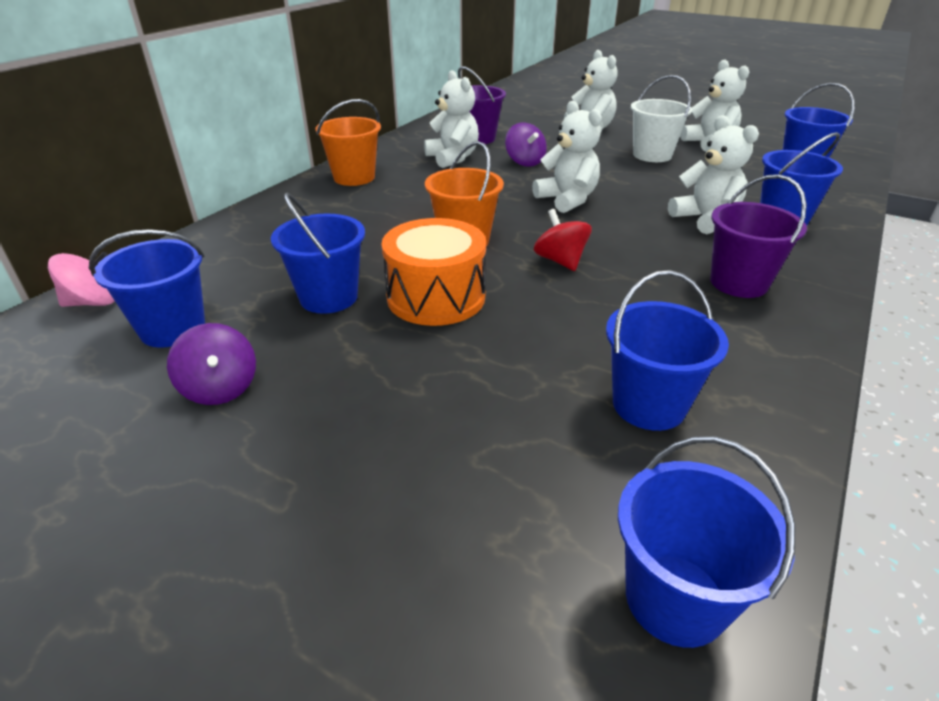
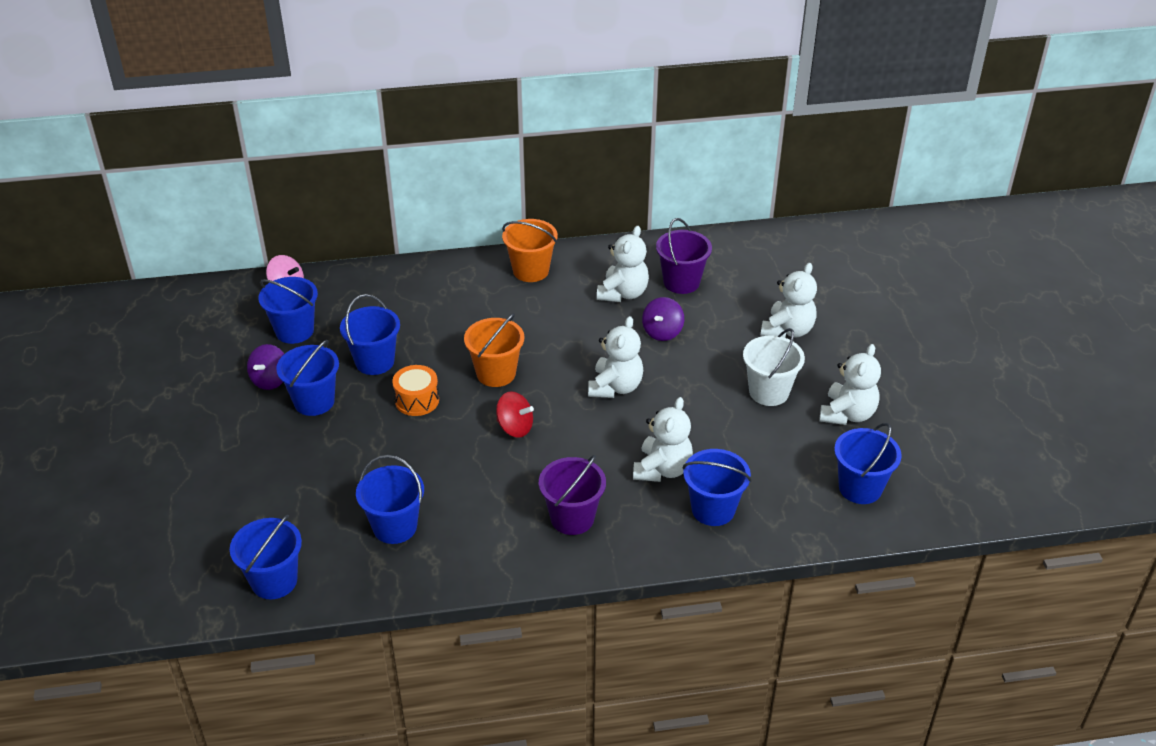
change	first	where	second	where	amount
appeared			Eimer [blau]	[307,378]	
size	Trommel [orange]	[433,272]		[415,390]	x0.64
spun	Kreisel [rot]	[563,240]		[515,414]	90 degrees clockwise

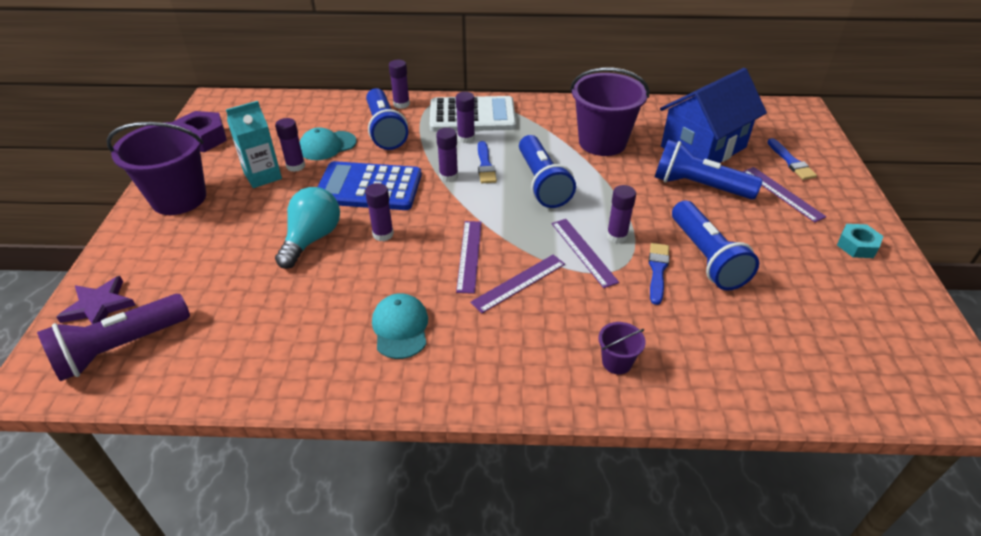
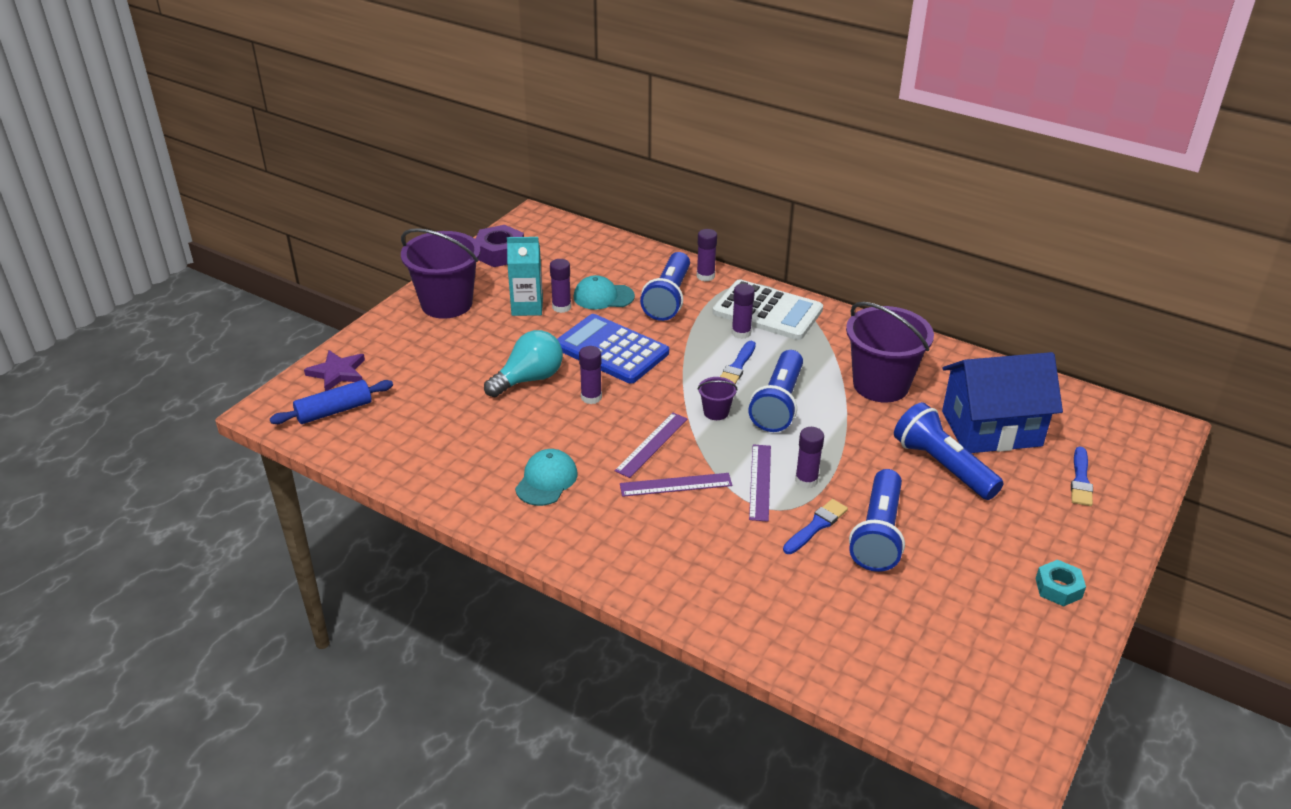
change	first	where	second	where	amount
exchanged	Taschenlampe [lila]	[113,337]	Nudelholz [blau]	[331,402]	
relocated	Eimer [lila]	[622,348]		[717,398]	
missing	Klebestift [lila]	[447,155]			
missing	Lineal [lila]	[784,194]			

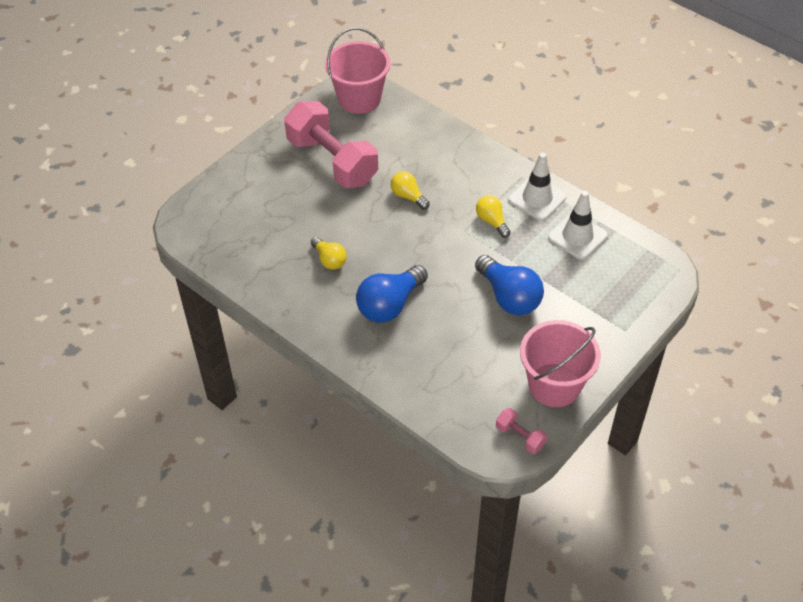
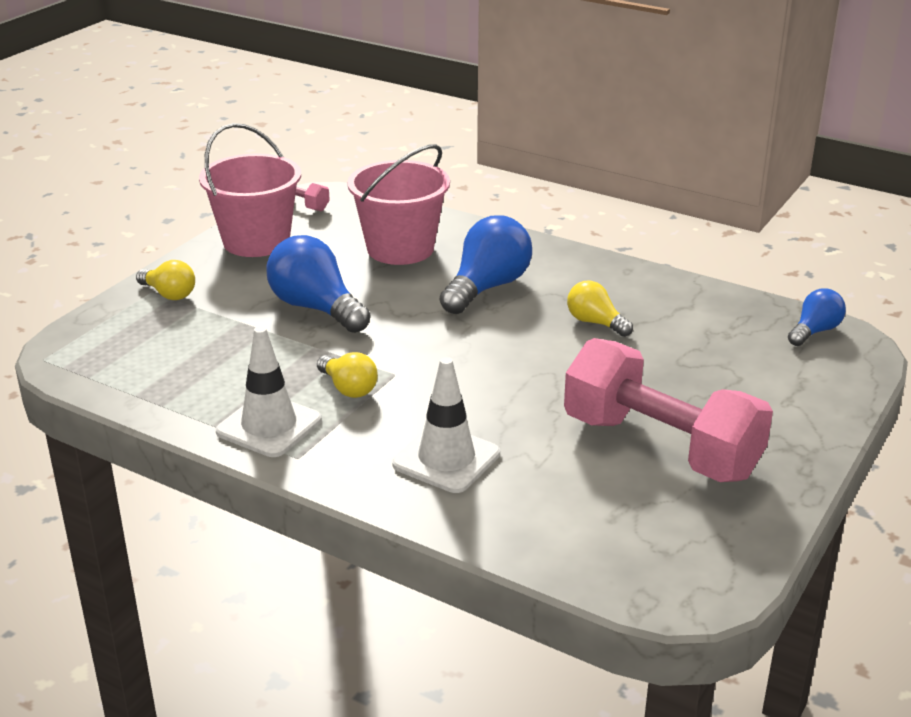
change	first	where	second	where	amount
relocated	Glühbirne [gelb]	[410,190]		[165,280]	
relocated	Eimer [rosa]	[357,71]		[398,204]	
relocated	Leitkegel [weiß]	[578,225]		[446,425]	
appeared			Glühbirne [blau]	[817,317]	

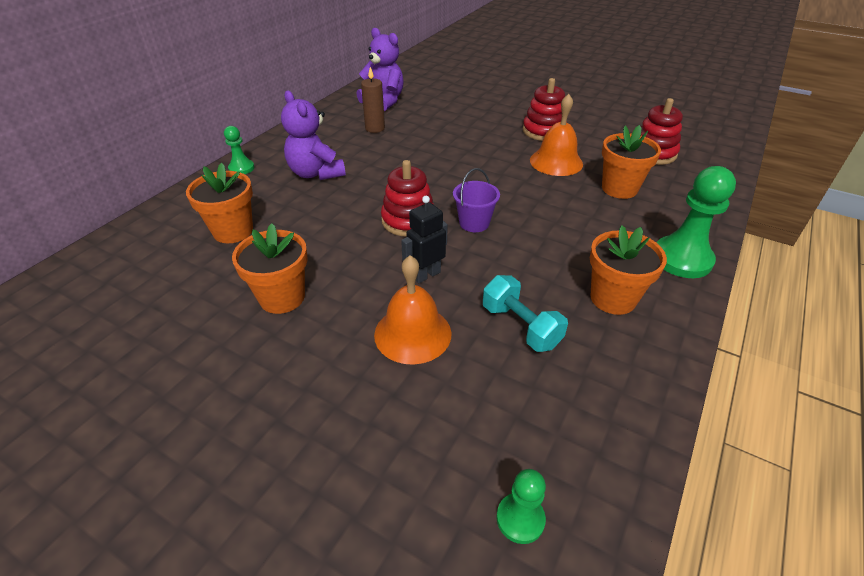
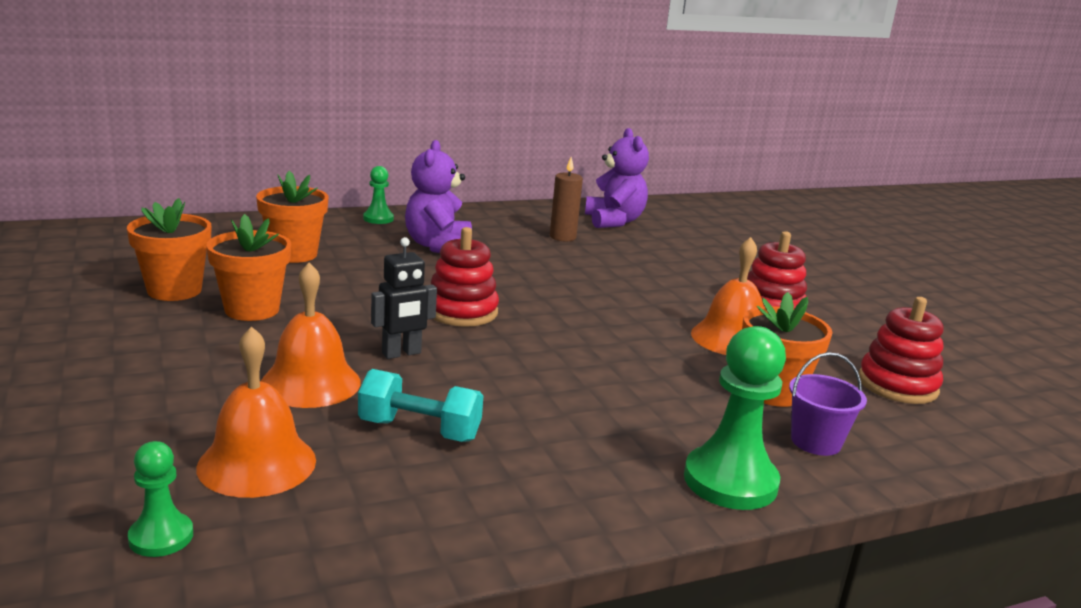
change	first	where	second	where	amount
relocated	Blumentopf [orange]	[628,270]		[169,249]	
appeared			Glocke [orange]	[256,412]	
spun	Hantel [türkis]	[525,313]		[420,405]	75 degrees counterclockwise
spun	Roboter [schwarz]	[424,239]		[404,298]	150 degrees clockwise
relocated	Eimer [lila]	[476,200]		[828,404]	

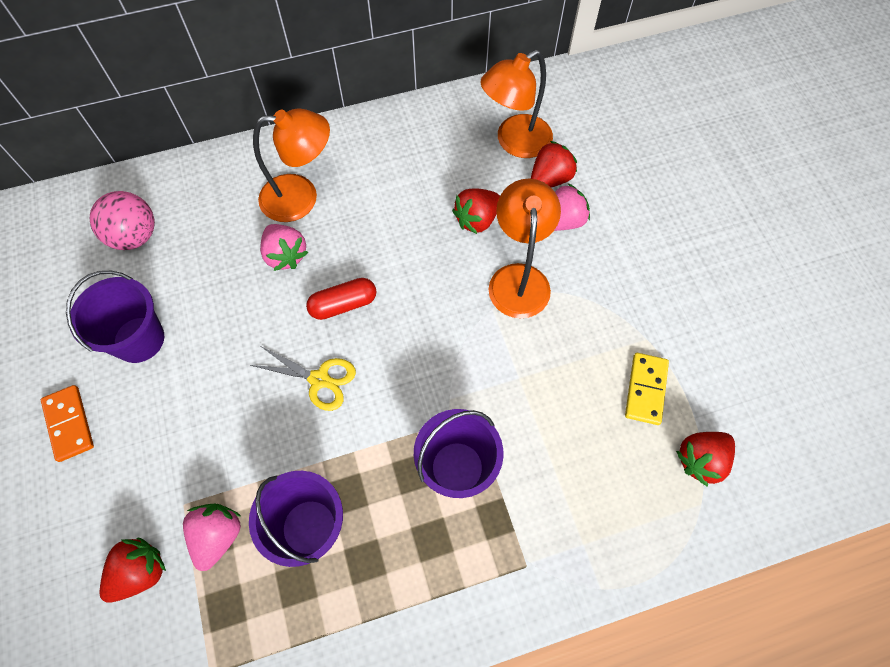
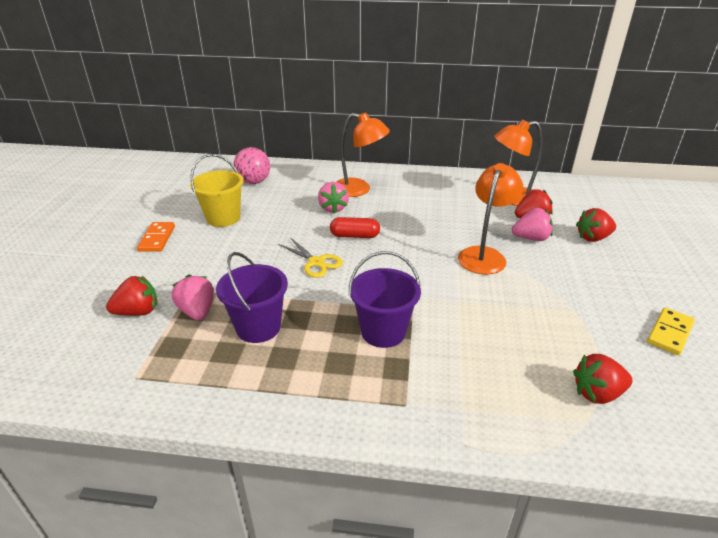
change	first	where	second	where	amount
spun	Erdbeere [rosa]	[212,537]		[193,297]	60 degrees counterclockwise
colour	Eimer [lila]	[115,317]	Eimer [gelb]	[217,190]	
relocated	Erdbeere [rot]	[476,211]		[596,225]	
relocated	Dominostein [gelb]	[647,389]		[671,331]	

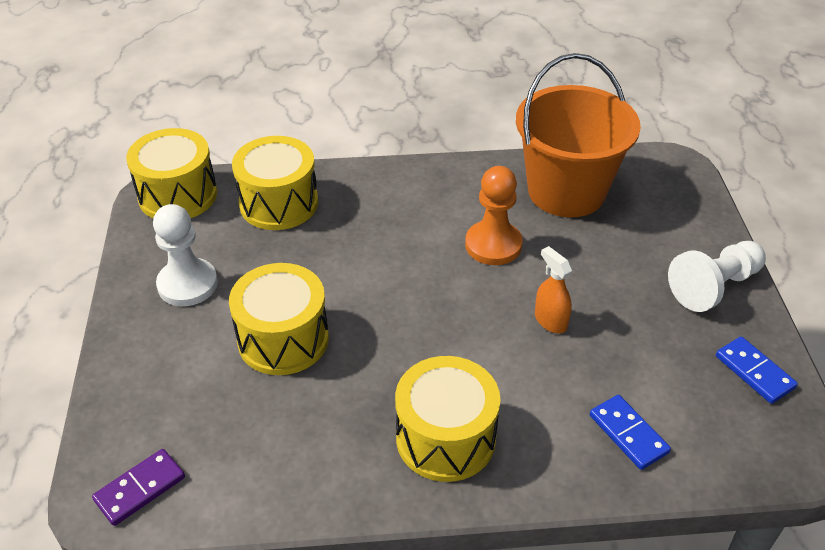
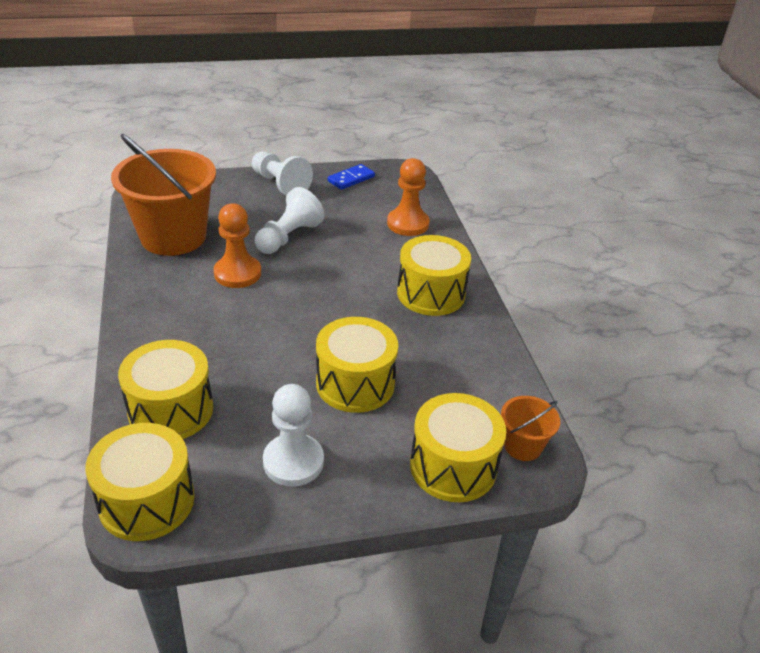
change	first	where	second	where	amount
appeared			Bauer [weiß]	[289,220]	
exchanged	Dominostein [blau]	[630,432]	Bauer [orange]	[408,197]	
appeared			Trommel [gelb]	[458,447]	
exchanged	Dominostein [lila]	[138,487]	Eimer [orange]	[530,428]	
missing	Sprühflasche [orange]	[553,289]			

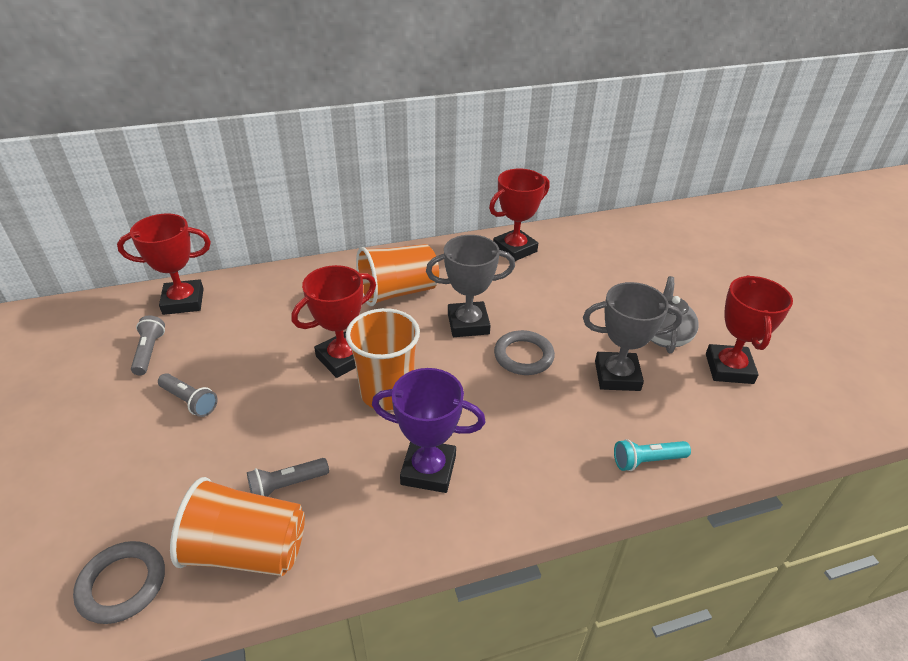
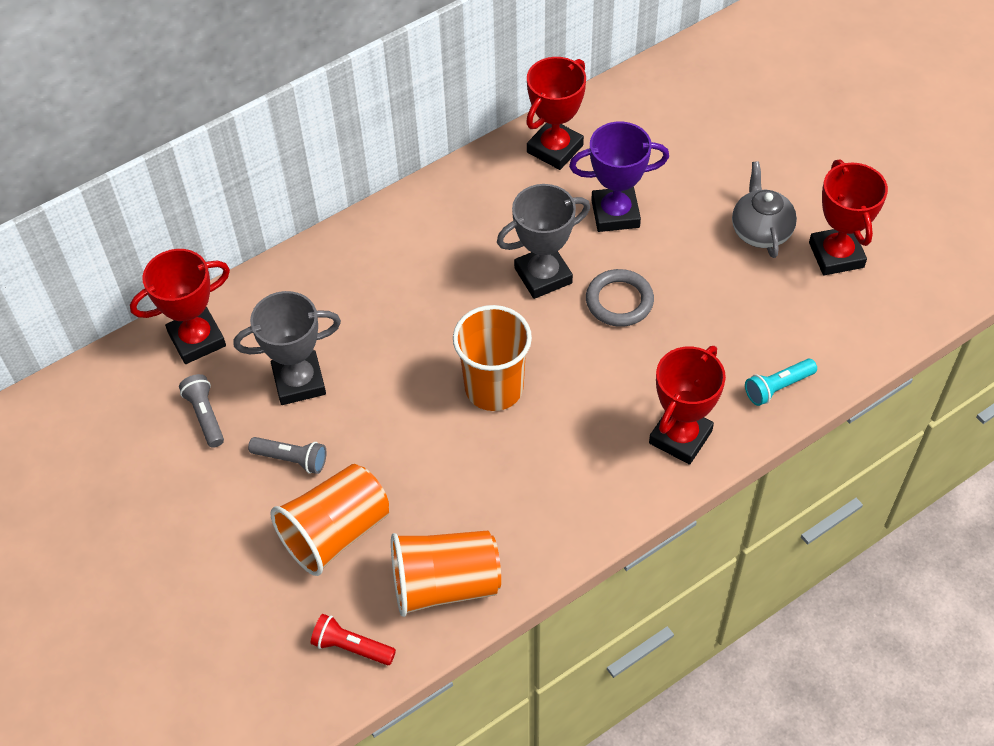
change	first	where	second	where	amount
relocated	Pokal [grau]	[633,336]		[287,348]	
relocated	Becher [orange]	[397,275]		[329,520]	
exchanged	Ring [grau]	[119,582]	Taschenlampe [rot]	[353,639]	
relocated	Pokal [lila]	[429,430]		[619,176]	
relocated	Pokal [rot]	[334,321]		[687,405]	
missing	Taschenlampe [grau]	[288,477]			

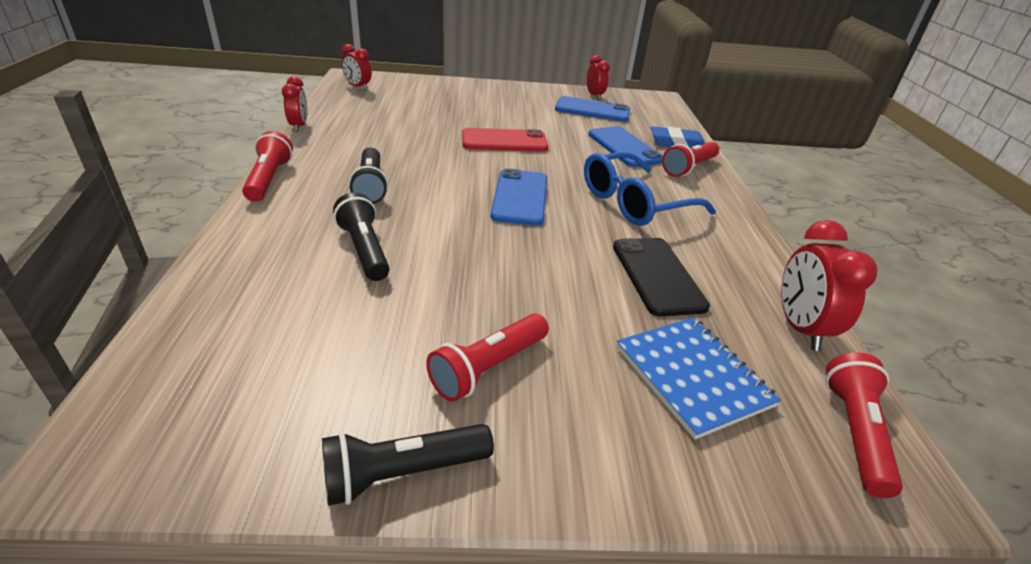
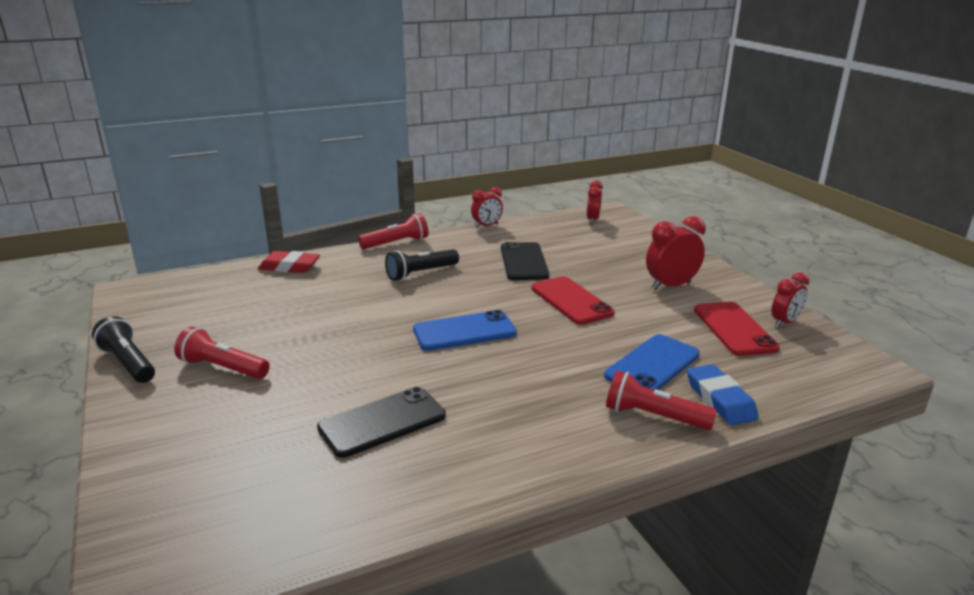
change	first	where	second	where	amount
appeared			Radiergummi [rot]	[289,262]	
appeared			Handy [schwarz]	[525,261]	
relocated	Wecker [rot]	[829,285]		[676,253]	
colour	Handy [blau]	[592,109]	Handy [rot]	[737,329]	
missing	Taschenlampe [schwarz]	[361,236]			
missing	Brille [blau]	[650,189]			
missing	Notizbuch [blau]	[698,378]			
missing	Taschenlampe [rot]	[864,425]			

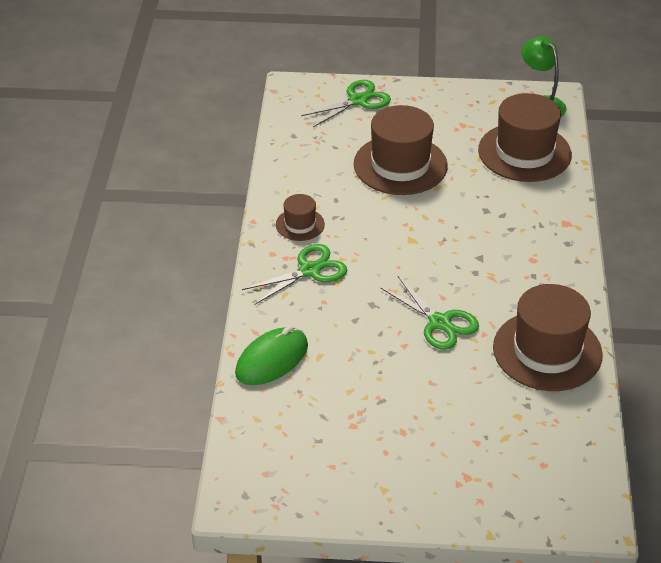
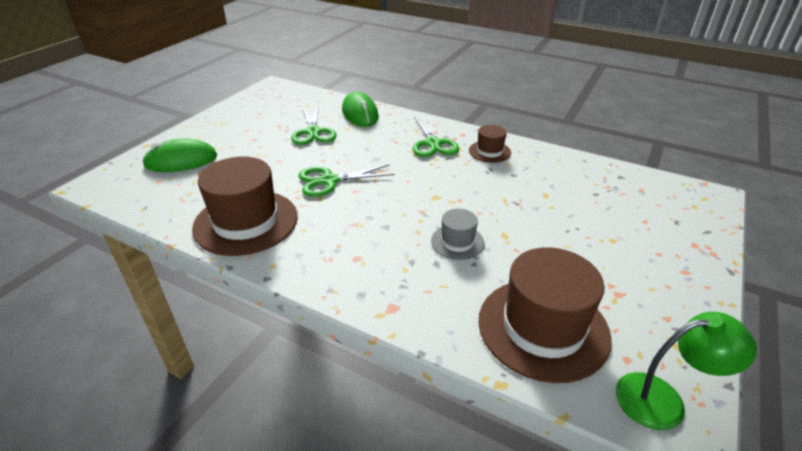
change	first	where	second	where	amount
appeared			Computermaus [grün]	[179,155]	
relocated	Schere [grün]	[346,103]		[314,125]	
appeared			Hut [grau]	[458,234]	
missing	Hut [braun]	[401,150]			

